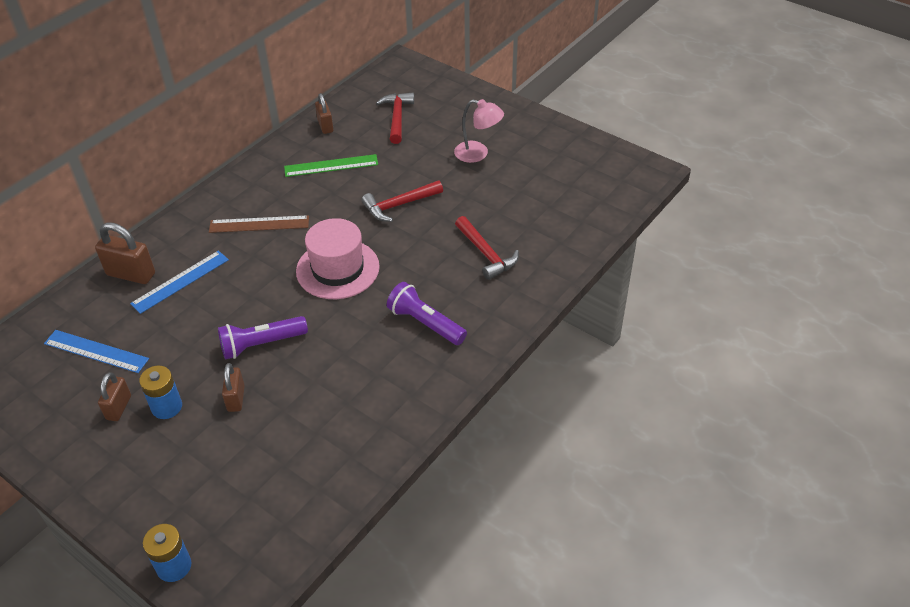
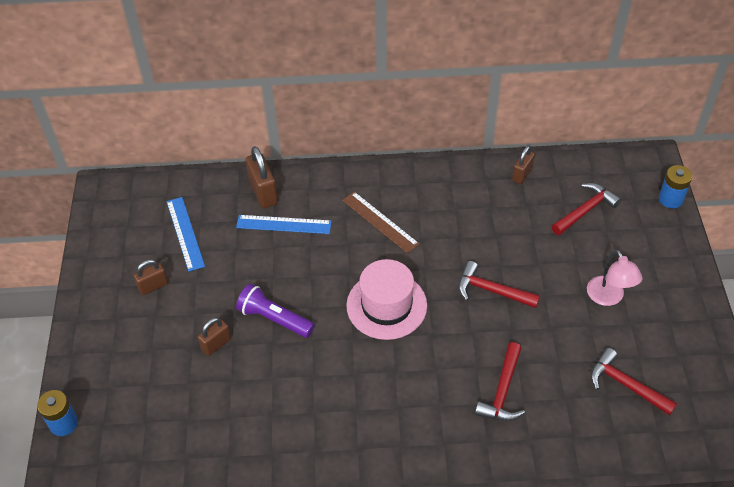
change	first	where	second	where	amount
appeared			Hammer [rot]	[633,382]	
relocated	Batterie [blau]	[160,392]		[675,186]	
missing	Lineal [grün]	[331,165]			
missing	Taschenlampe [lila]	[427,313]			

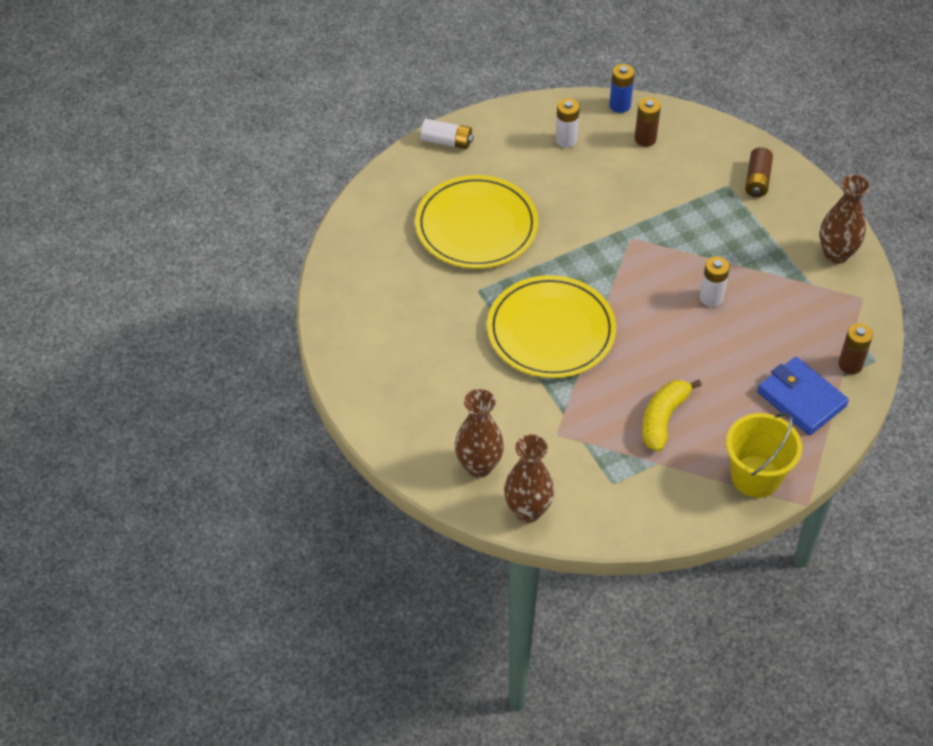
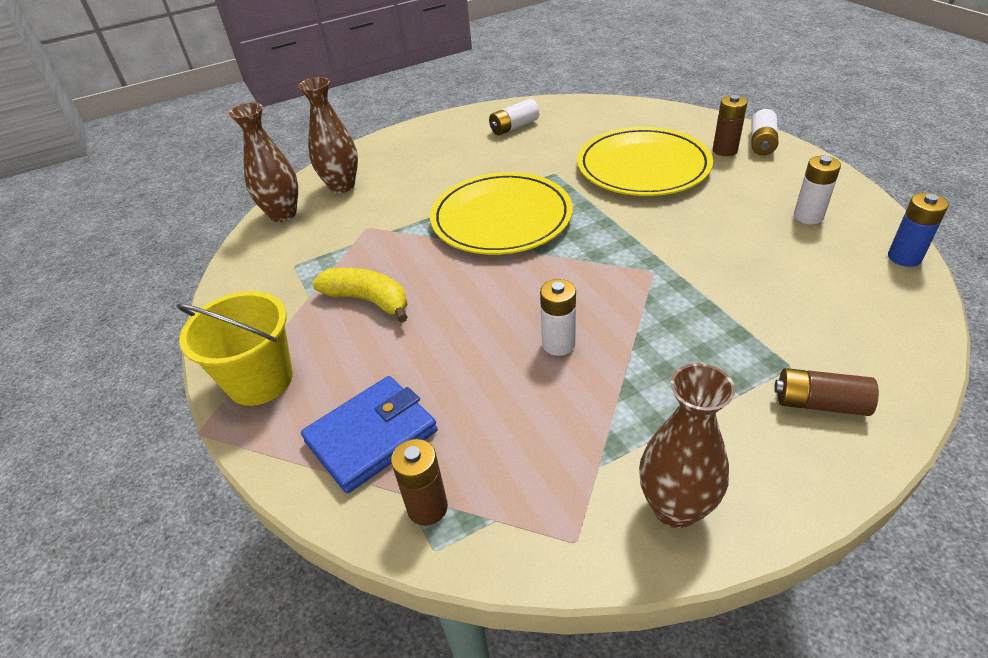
change	first	where	second	where	amount
appeared			Batterie [weiß]	[514,117]	
relocated	Batterie [braun]	[648,122]		[730,125]	

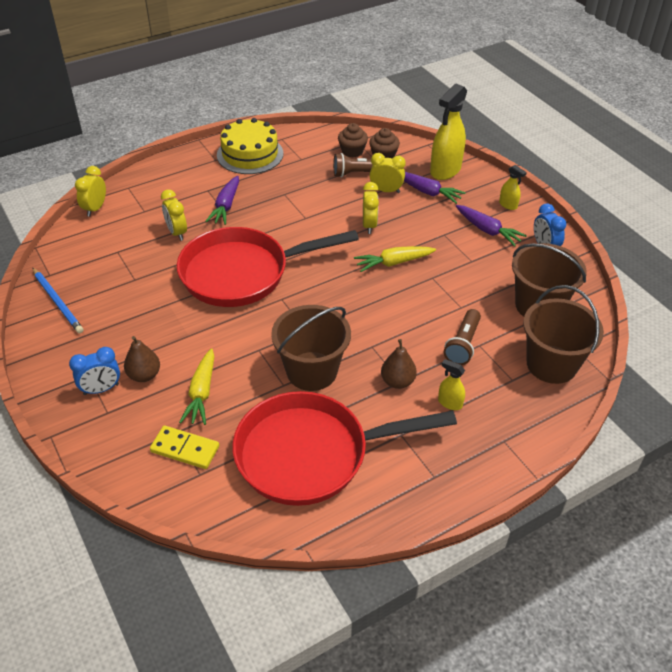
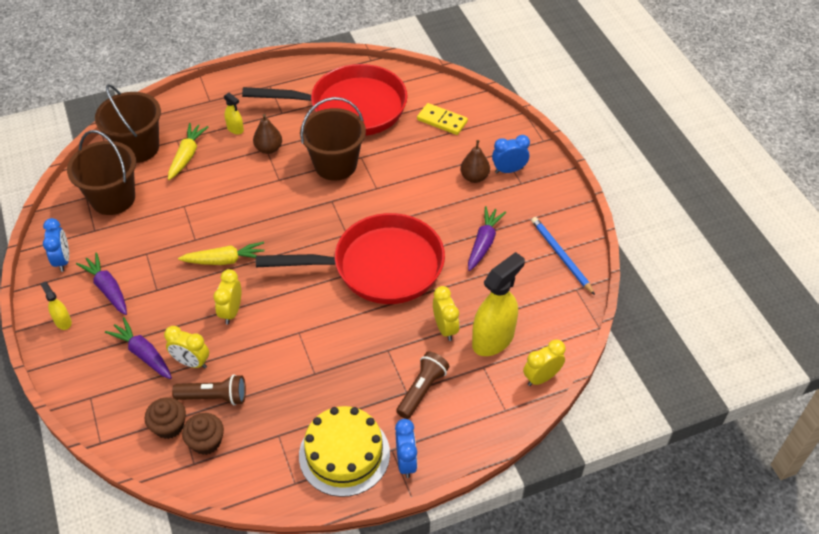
change	first	where	second	where	amount
relocated	Karotte [gelb]	[196,386]		[188,151]	
appeared			Wecker [blau]	[406,448]	
relocated	Taschenlampe [braun]	[462,337]		[422,385]	
relocated	Karotte [lila]	[222,200]		[487,238]	
relocated	Sprühflasche [gelb]	[448,132]		[498,304]	
spun	Wecker [gelb]	[90,191]		[544,362]	150 degrees counterclockwise

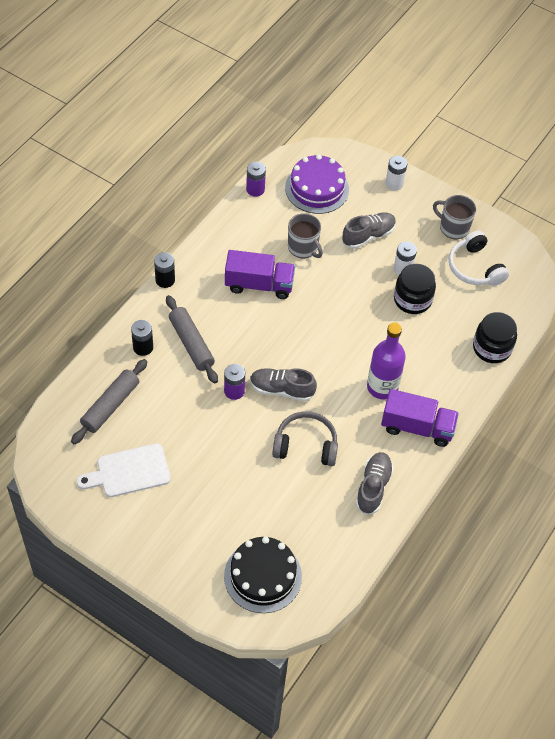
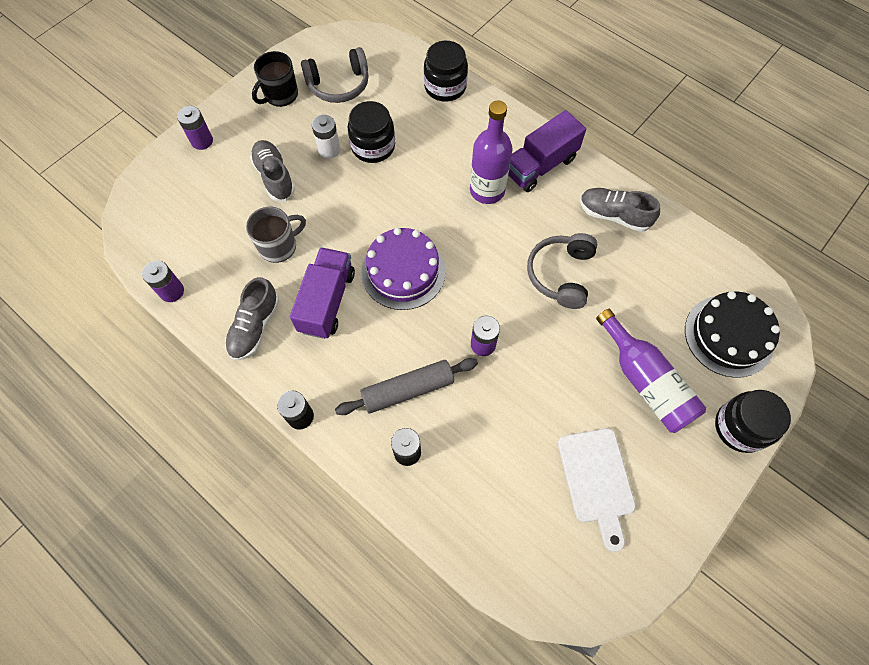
change	first	where	second	where	amount
colour	Batterie [weiß]	[396,173]	Batterie [lila]	[195,128]	
relocated	Schuh [grau]	[283,385]		[252,318]	
colour	Tasse [grau]	[454,217]	Tasse [schwarz]	[275,79]	
colour	Kopfhörer [weiß]	[479,258]	Kopfhörer [grau]	[335,75]	
relocated	Kuchen [lila]	[317,184]		[403,269]	
spun	Lastwagen [lila]	[420,418]		[547,151]	150 degrees counterclockwise
appeared			Flasche [lila]	[651,371]	
appeared			Einmachglas [schwarz]	[753,421]	
missing	Nudelholz [grau]	[109,401]			

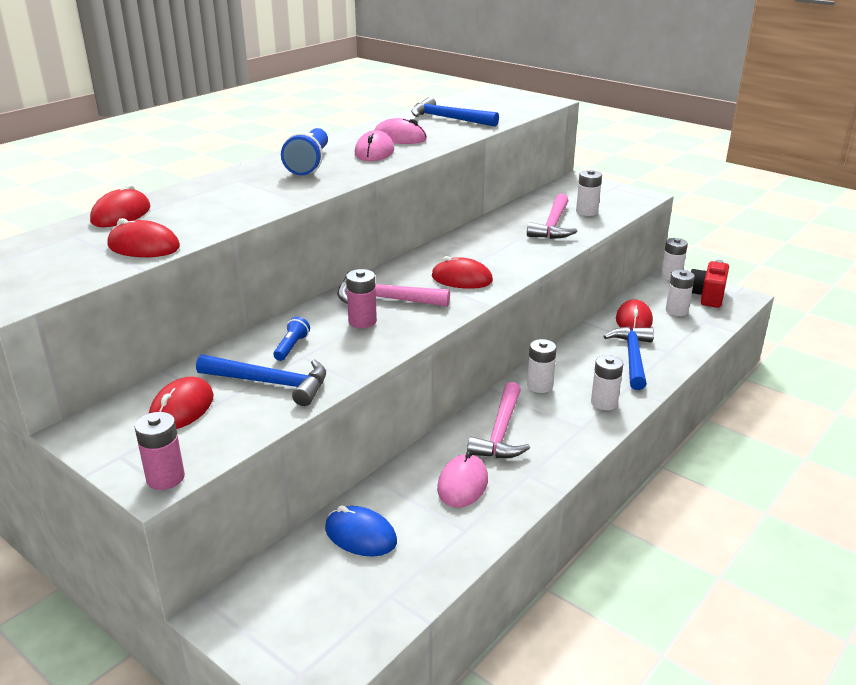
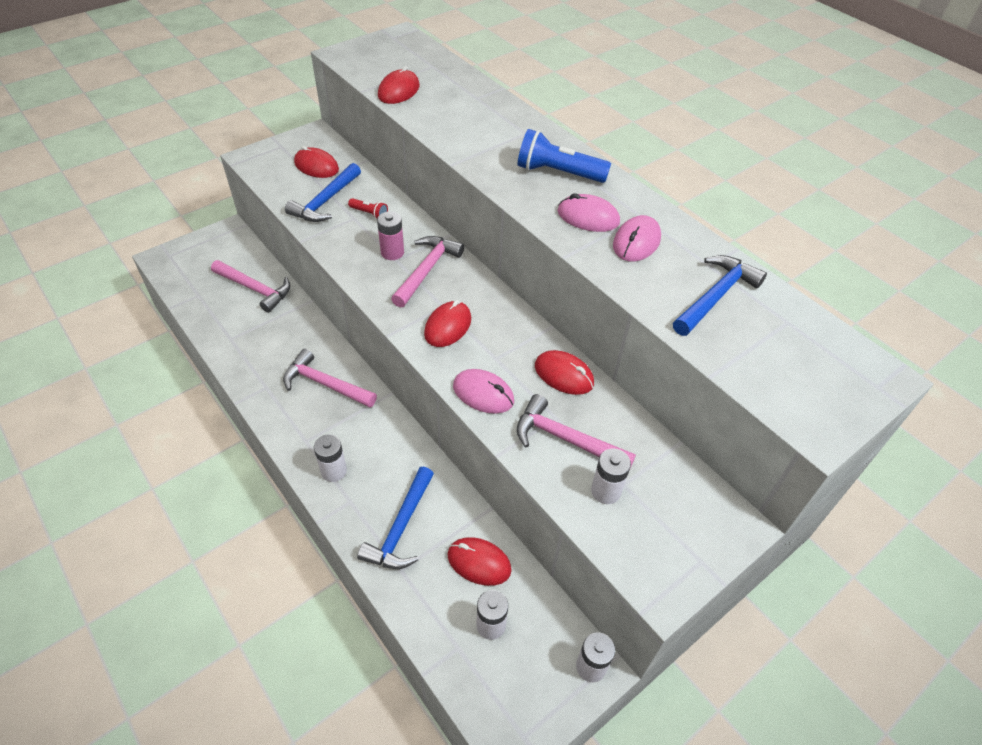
change	first	where	second	where	amount
exchanged	Computermaus [blau]	[361,531]	Hammer [rosa]	[250,286]	
colour	Taschenlampe [blau]	[291,339]	Taschenlampe [rot]	[368,208]	
spun	Hammer [blau]	[628,358]		[395,518]	90 degrees clockwise
relocated	Computermaus [rosa]	[462,479]		[483,391]	
relocated	Computermaus [rot]	[120,205]		[564,372]	
missing	Batterie [rosa]	[159,451]			
missing	Batterie [weiß]	[542,366]			
missing	Kamera [rot]	[710,284]			

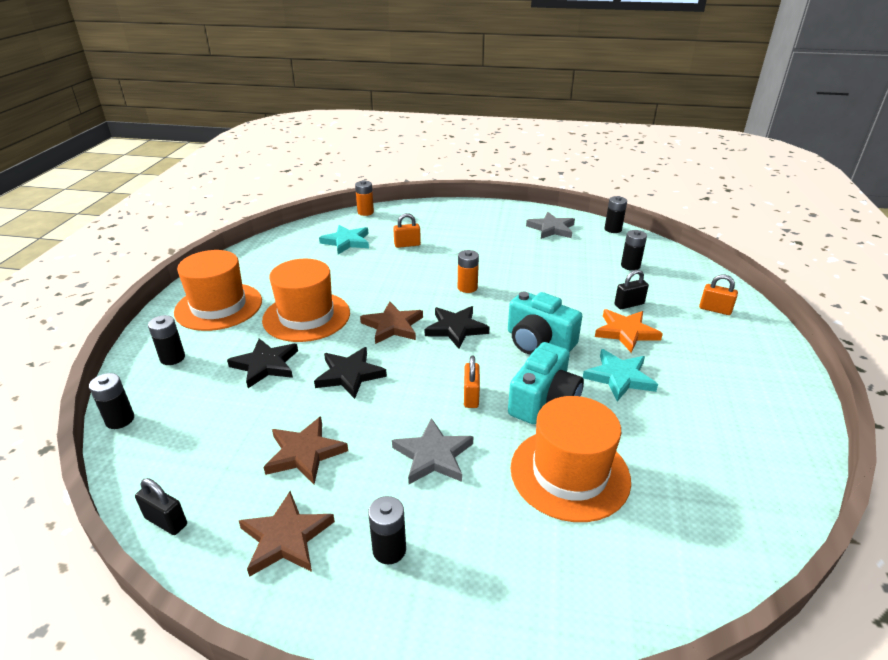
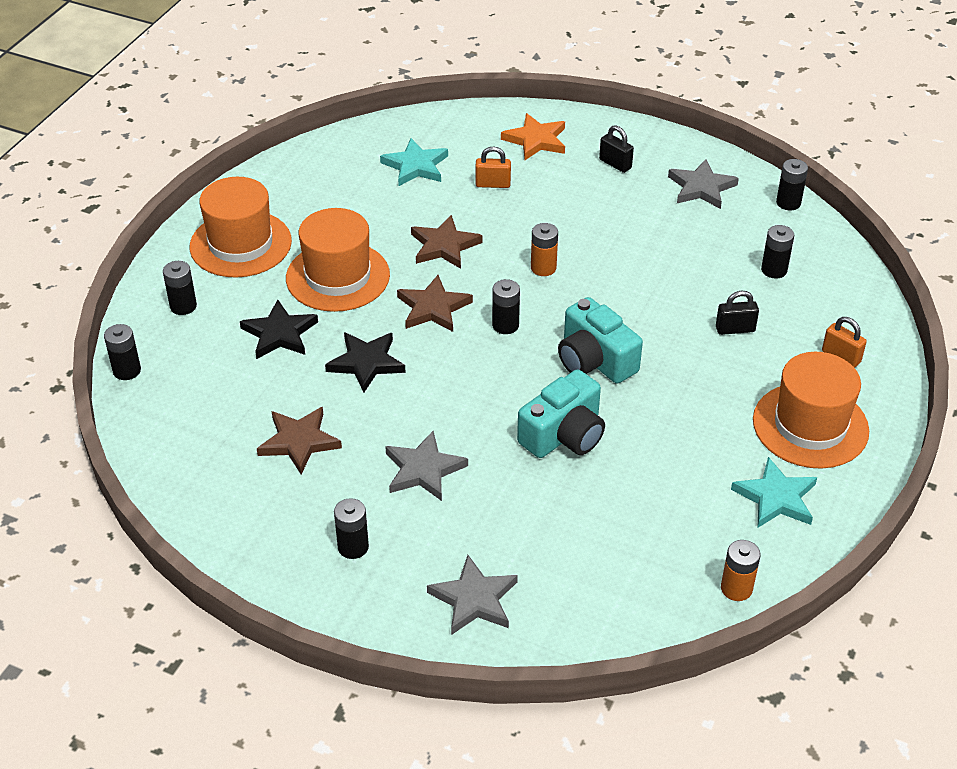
change	first	where	second	where	amount
relocated	Stern [braun]	[287,534]		[446,242]	
appeared			Stern [grau]	[472,595]	
exchanged	Stern [schwarz]	[457,327]	Batterie [schwarz]	[506,306]	
relocated	Stern [orange]	[629,331]		[533,136]	
relocated	Vorhängeschloss [schwarz]	[161,506]		[616,149]	
relocated	Batterie [orange]	[364,198]		[740,570]	
relocated	Stern [türkis]	[620,375]		[774,492]	
relocated	Hut [orange]	[571,459]		[811,410]	
missing	Vorhängeschloss [orange]	[472,382]			

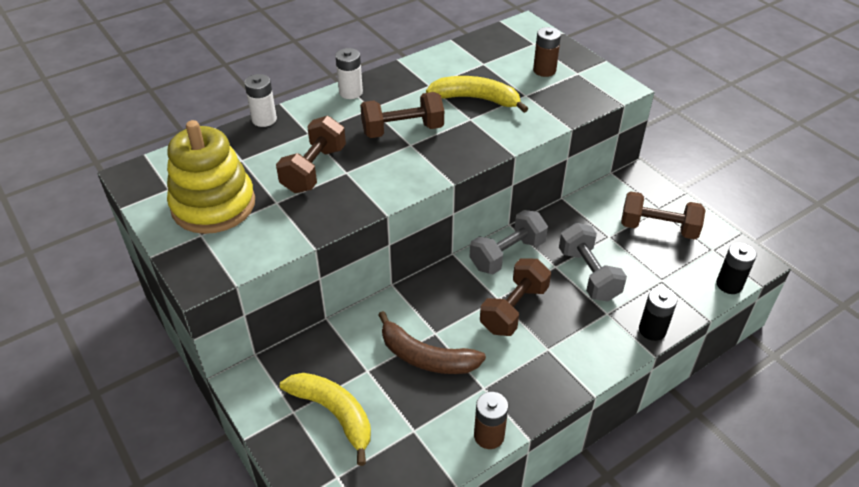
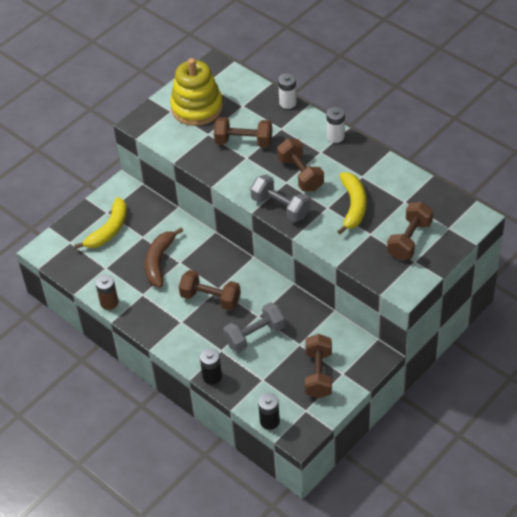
change	first	where	second	where	amount
relocated	Hantel [grau]	[509,242]		[280,198]	
exchanged	Batterie [braun]	[547,52]	Hantel [braun]	[410,231]	

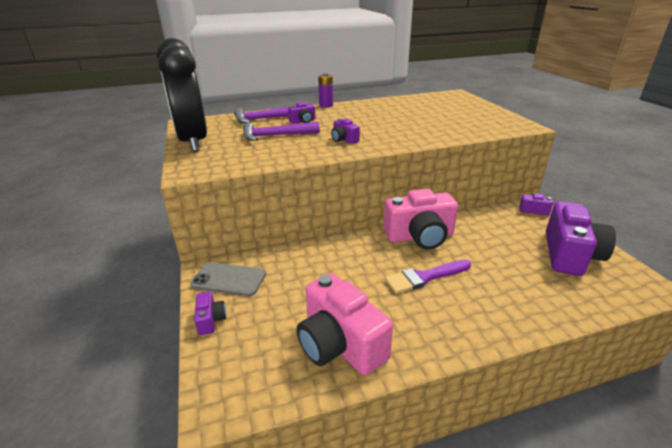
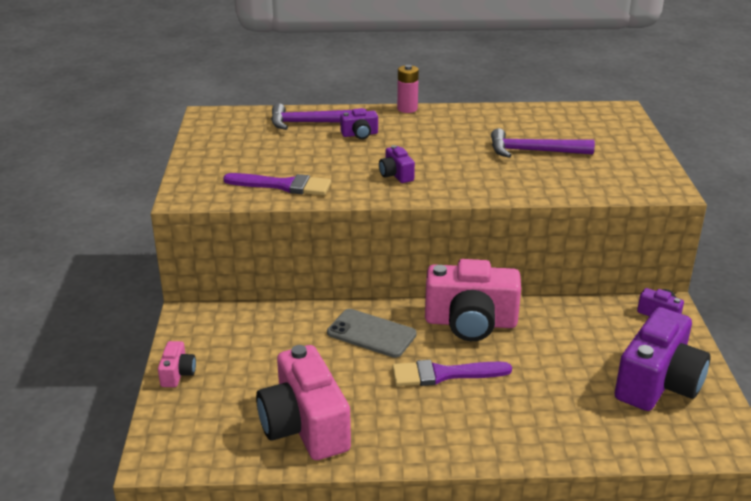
change	first	where	second	where	amount
colour	Kamera [lila]	[210,313]	Kamera [rosa]	[177,364]	
appeared			Pinsel [lila]	[277,184]	
relocated	Handy [grau]	[228,279]		[372,333]	
colour	Batterie [lila]	[325,90]	Batterie [rosa]	[408,89]	
relocated	Hammer [lila]	[281,131]		[543,143]	
missing	Wecker [schwarz]	[182,95]			

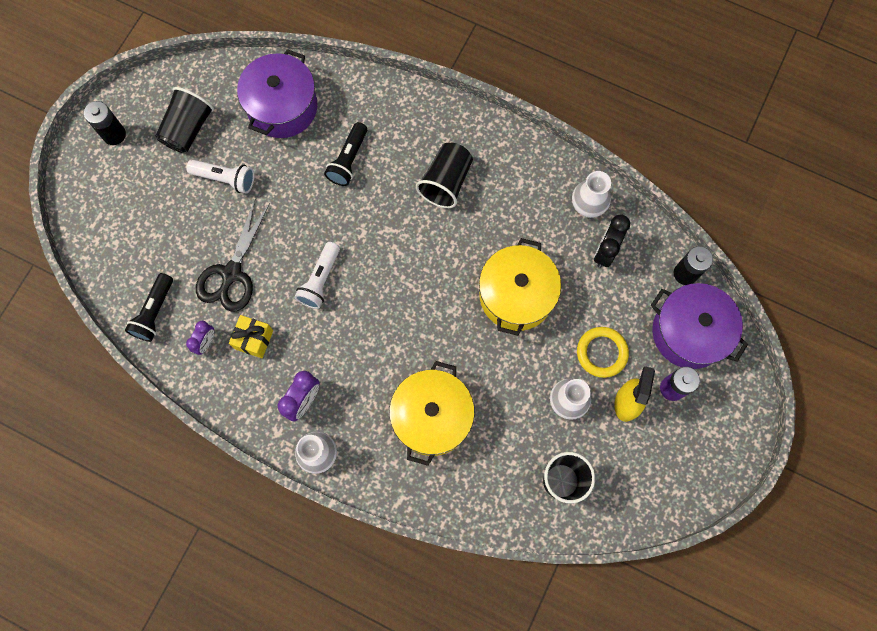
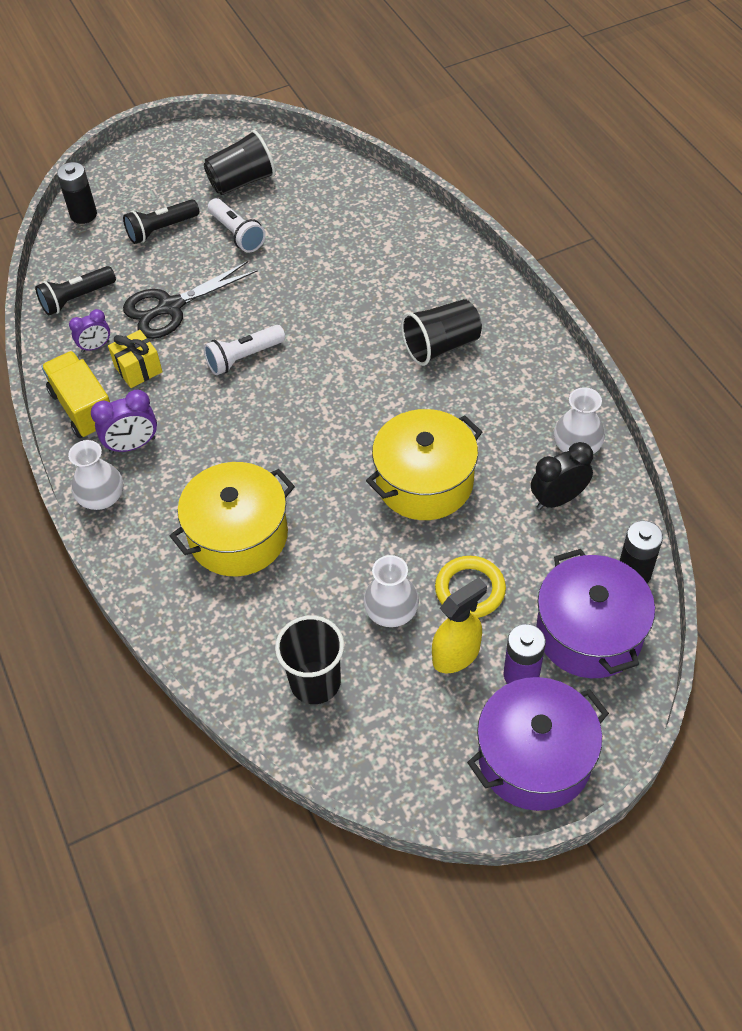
change	first	where	second	where	amount
appeared			Lastwagen [gelb]	[75,394]	
relocated	Batterie [schwarz]	[105,123]		[77,193]	
relocated	Taschenlampe [schwarz]	[345,154]		[161,221]	
relocated	Kochtopf [lila]	[277,93]		[538,744]	

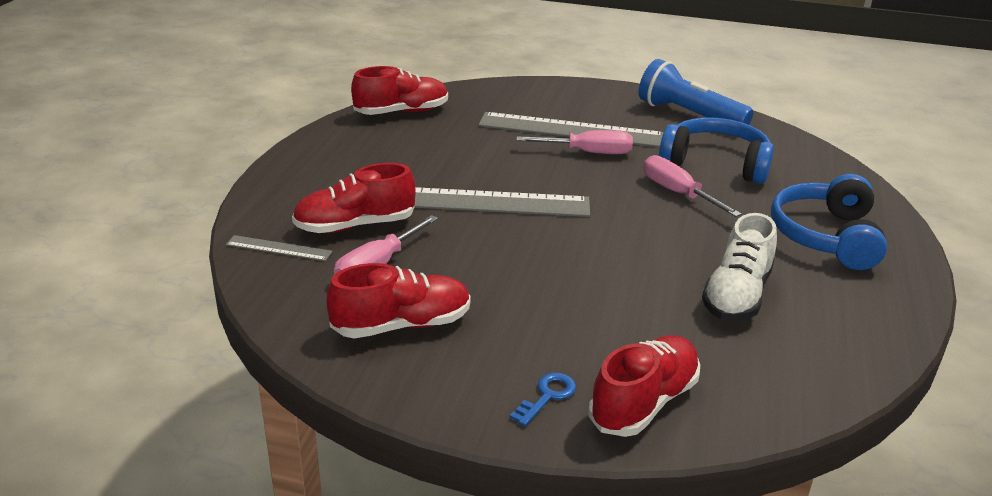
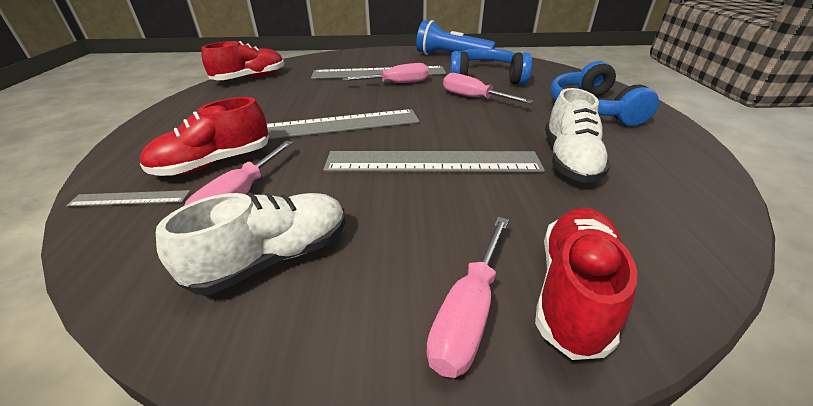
change	first	where	second	where	amount
colour	Schuh [rot]	[399,300]	Schuh [weiß]	[251,243]	
appeared			Lineal [grau]	[434,161]	
exchanged	Schlüssel [blau]	[542,399]	Schraubenzieher [rosa]	[467,297]	

